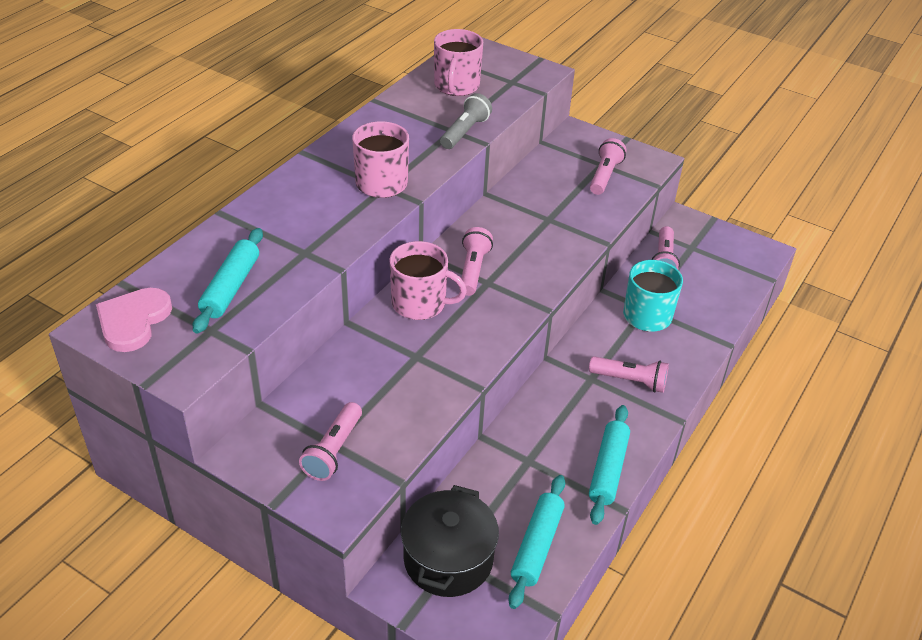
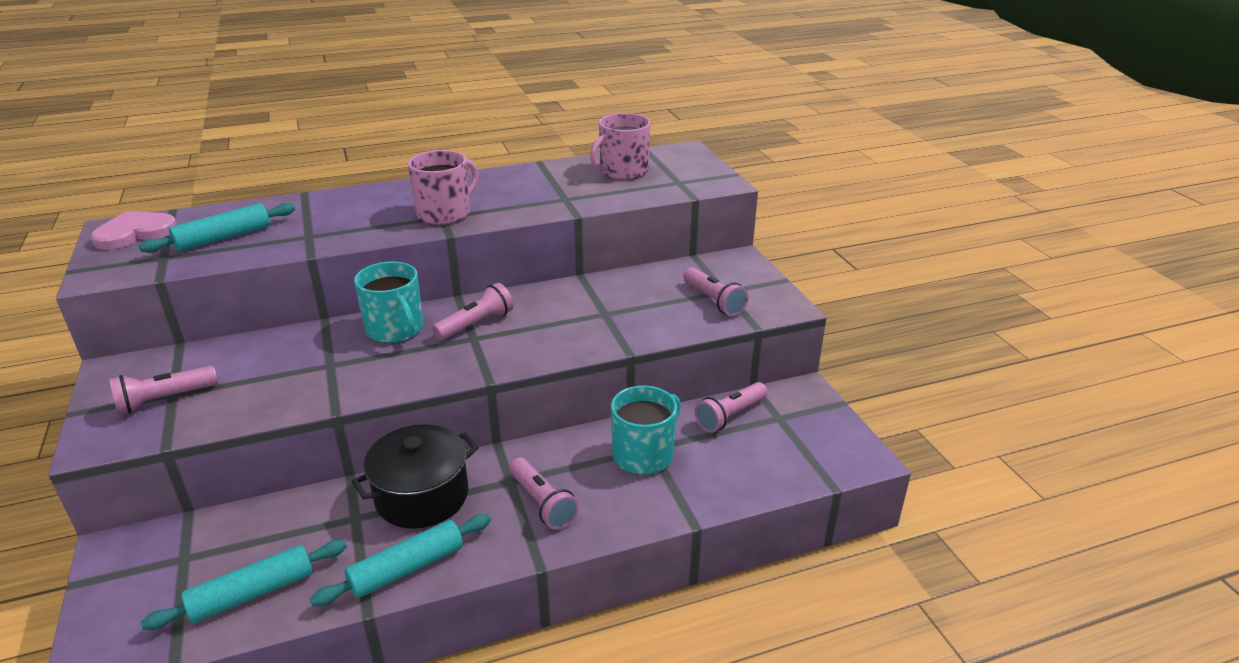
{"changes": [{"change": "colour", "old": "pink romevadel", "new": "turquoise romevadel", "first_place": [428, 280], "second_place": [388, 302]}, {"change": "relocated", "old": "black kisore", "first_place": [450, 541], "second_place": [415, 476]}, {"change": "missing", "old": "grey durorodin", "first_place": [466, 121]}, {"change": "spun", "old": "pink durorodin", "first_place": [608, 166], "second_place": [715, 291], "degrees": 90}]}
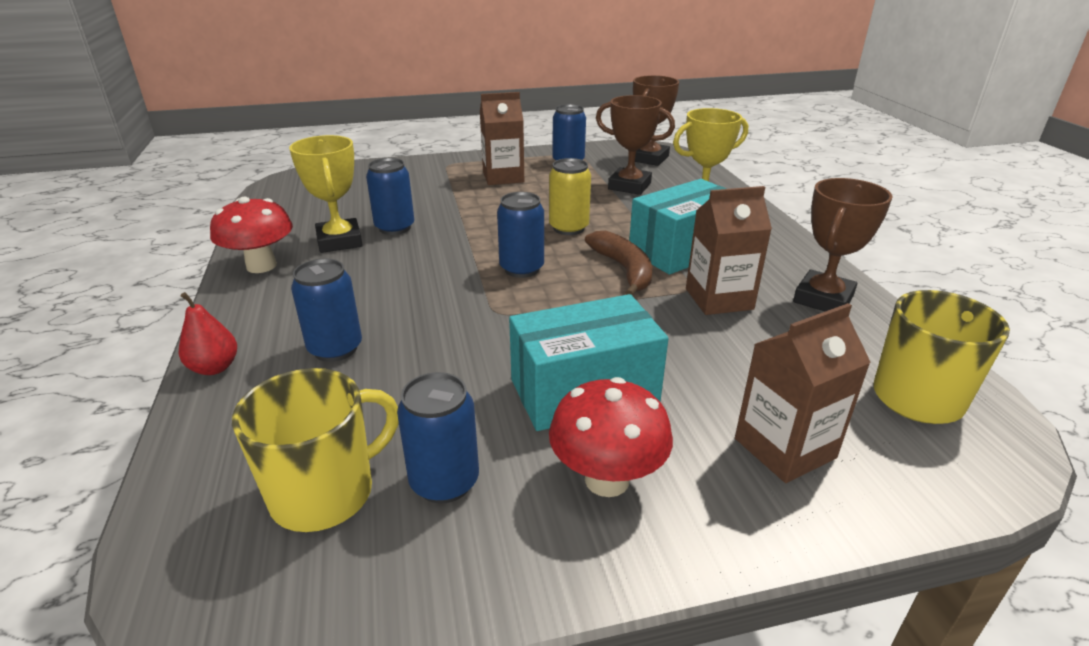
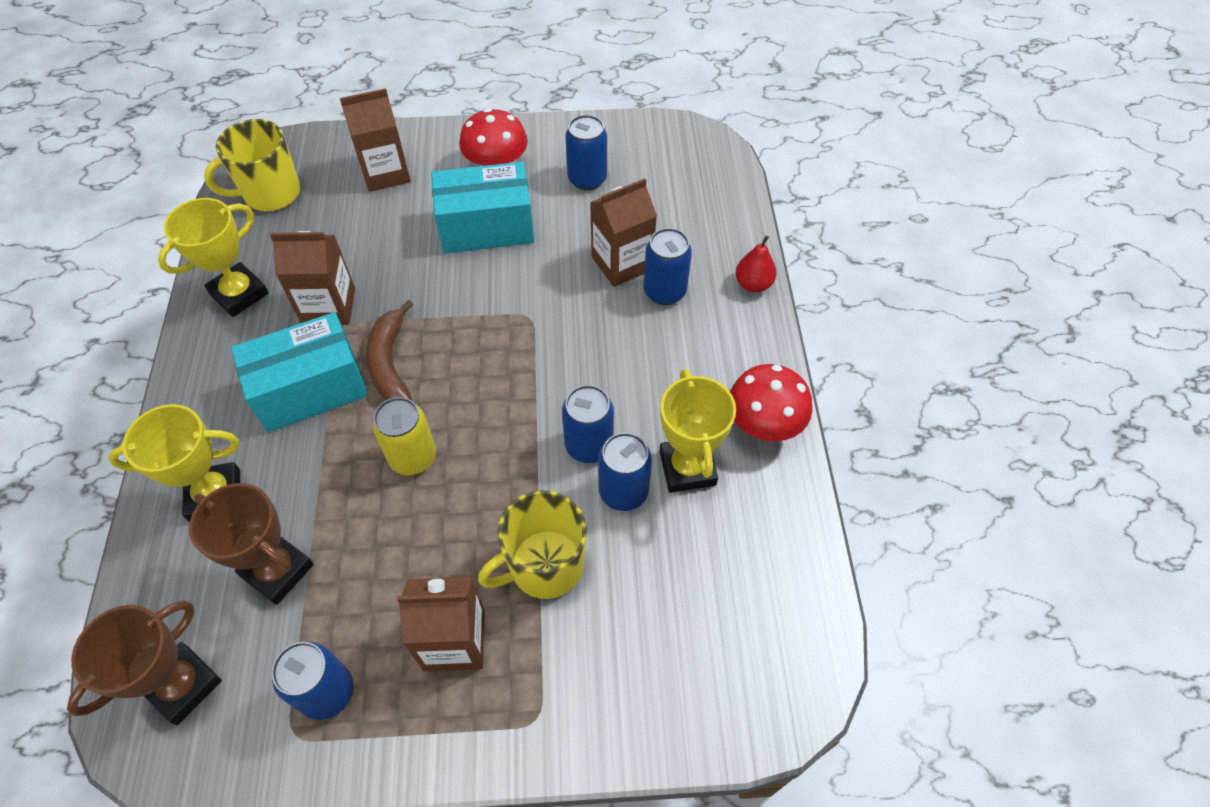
{"changes": [{"change": "relocated", "old": "yellow romevadel", "first_place": [315, 450], "second_place": [532, 544]}, {"change": "relocated", "old": "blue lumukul", "first_place": [520, 235], "second_place": [588, 424]}, {"change": "colour", "old": "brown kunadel", "new": "yellow kunadel", "first_place": [843, 245], "second_place": [213, 257]}, {"change": "appeared", "new": "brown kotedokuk", "second_place": [623, 232]}]}
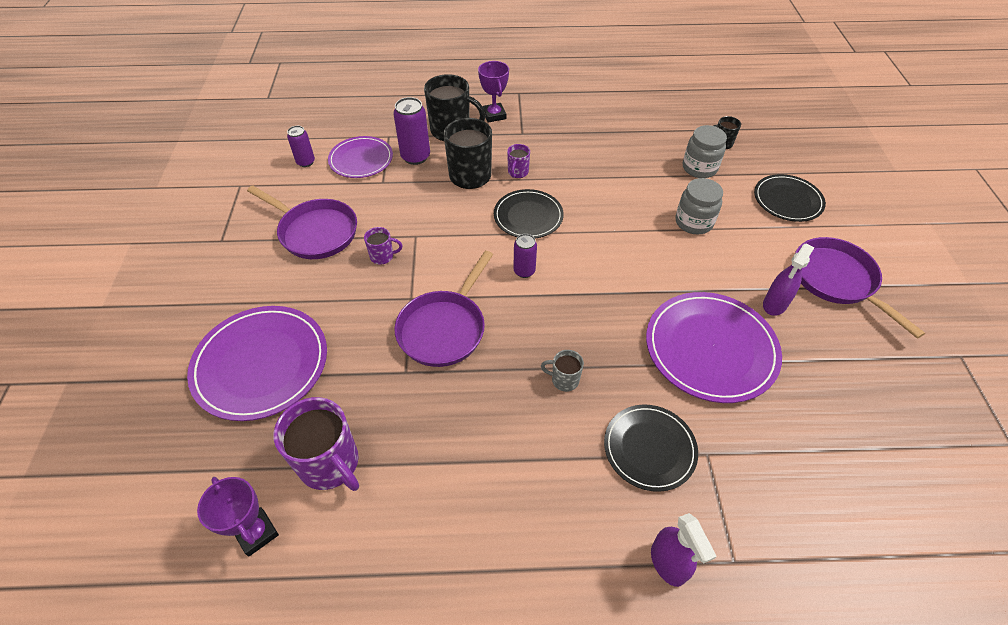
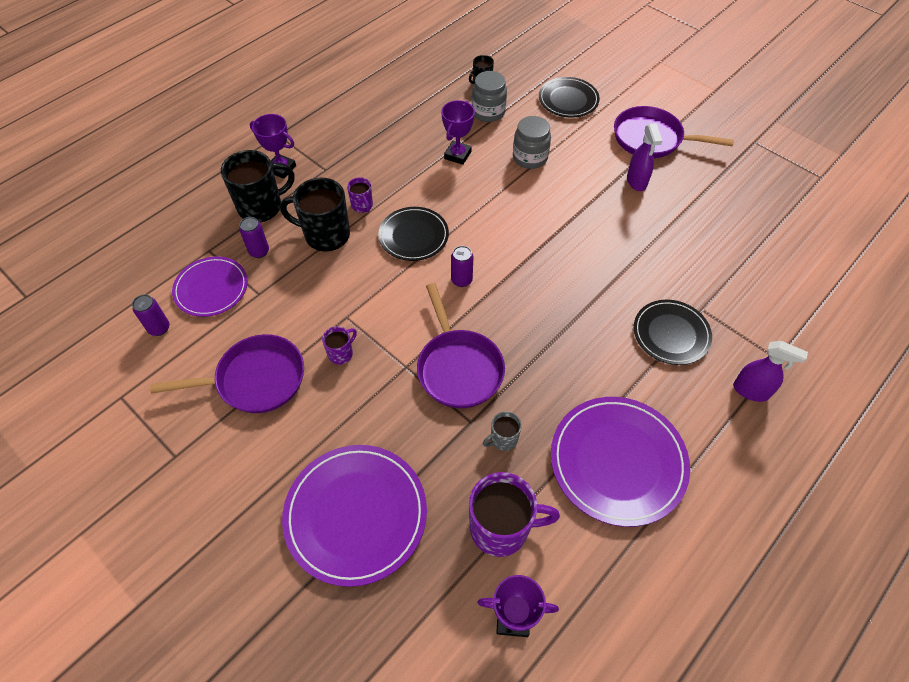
{"changes": [{"change": "size", "old": "purple lumukul", "first_place": [411, 131], "second_place": [254, 237], "factor": 0.63}, {"change": "relocated", "old": "grey romevadel", "first_place": [562, 371], "second_place": [502, 431]}, {"change": "relocated", "old": "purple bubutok", "first_place": [714, 347], "second_place": [620, 462]}, {"change": "appeared", "new": "purple kunadel", "second_place": [458, 132]}]}
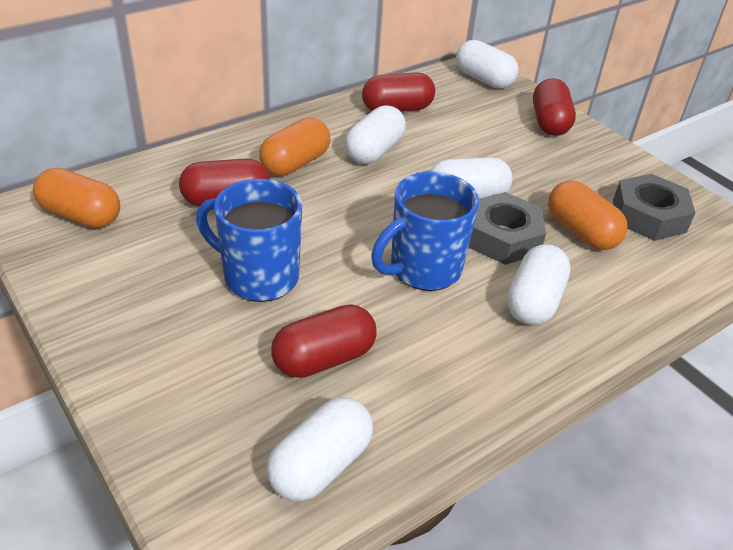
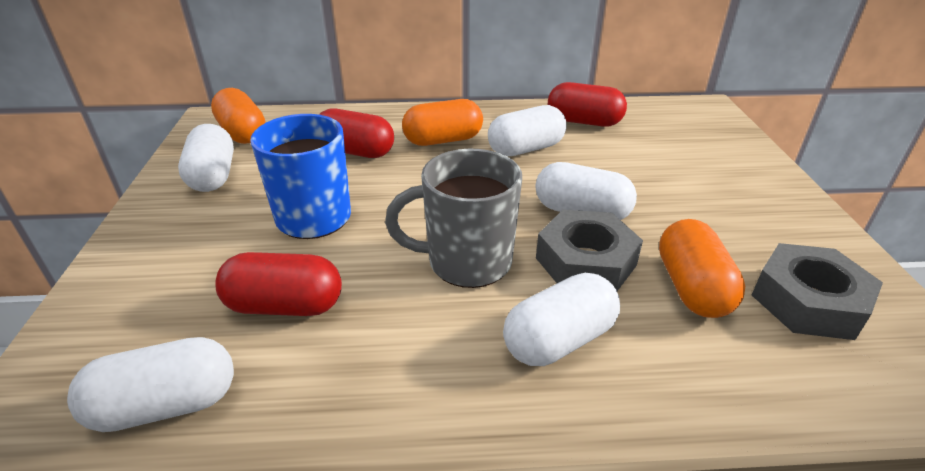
{"changes": [{"change": "colour", "old": "blue romevadel", "new": "grey romevadel", "first_place": [425, 231], "second_place": [453, 218]}, {"change": "relocated", "old": "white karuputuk", "first_place": [487, 64], "second_place": [206, 158]}, {"change": "missing", "old": "red karuputuk", "first_place": [554, 107]}]}
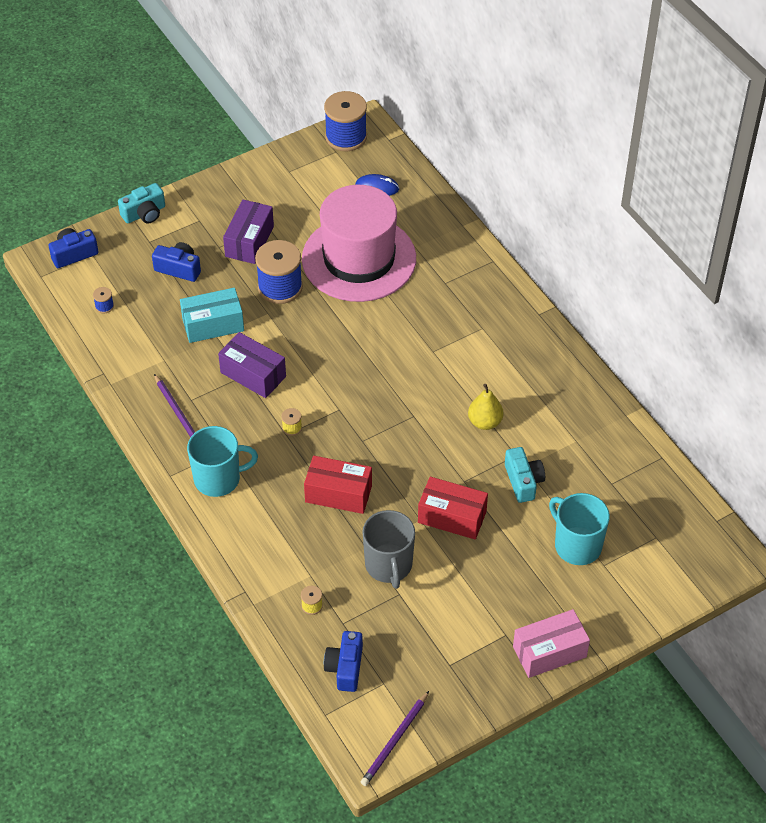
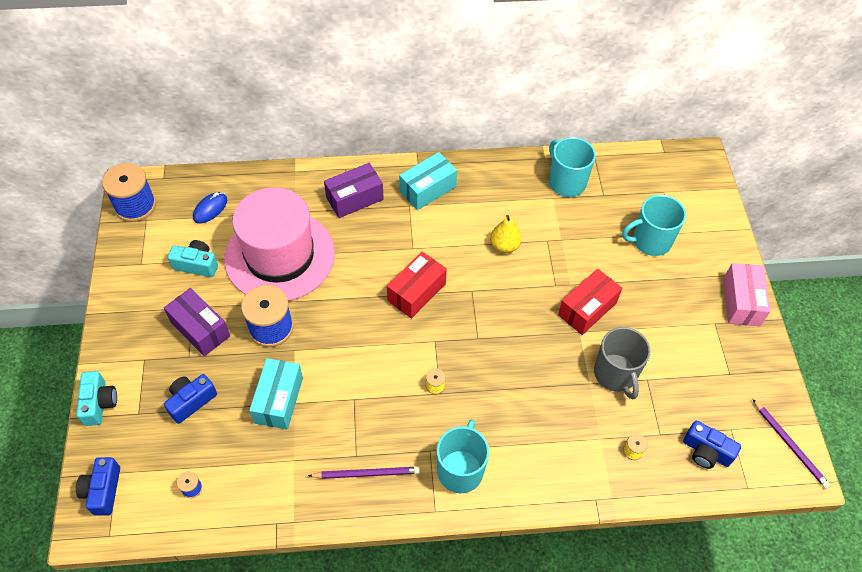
{"changes": [{"change": "relocated", "old": "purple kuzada", "first_place": [252, 365], "second_place": [354, 190]}, {"change": "relocated", "old": "red kuzada", "first_place": [338, 485], "second_place": [417, 285]}, {"change": "spun", "old": "grey romevadel", "first_place": [388, 549], "second_place": [622, 363], "degrees": 60}, {"change": "relocated", "old": "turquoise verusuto", "first_place": [525, 475], "second_place": [193, 258]}, {"change": "appeared", "new": "turquoise kuzada", "second_place": [428, 181]}, {"change": "appeared", "new": "turquoise romevadel", "second_place": [572, 167]}]}
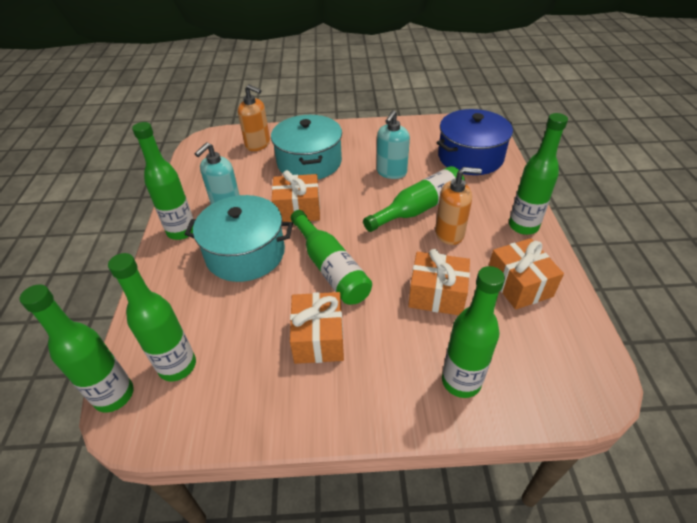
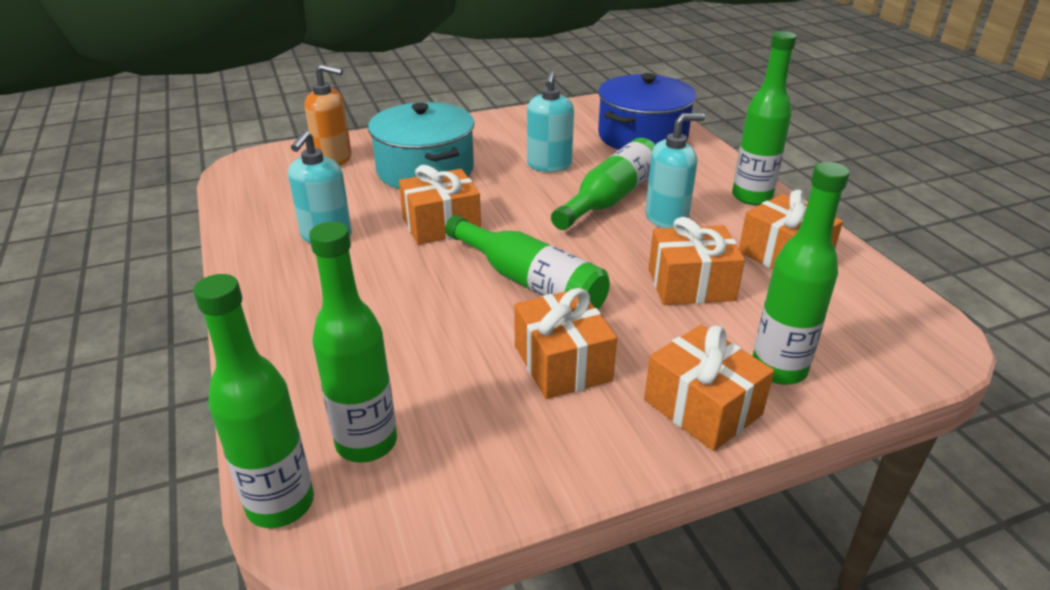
{"changes": [{"change": "missing", "old": "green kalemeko", "first_place": [163, 181]}, {"change": "missing", "old": "turquoise kisore", "first_place": [239, 238]}, {"change": "colour", "old": "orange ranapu", "new": "turquoise ranapu", "first_place": [458, 206], "second_place": [675, 170]}, {"change": "appeared", "new": "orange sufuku", "second_place": [709, 388]}]}
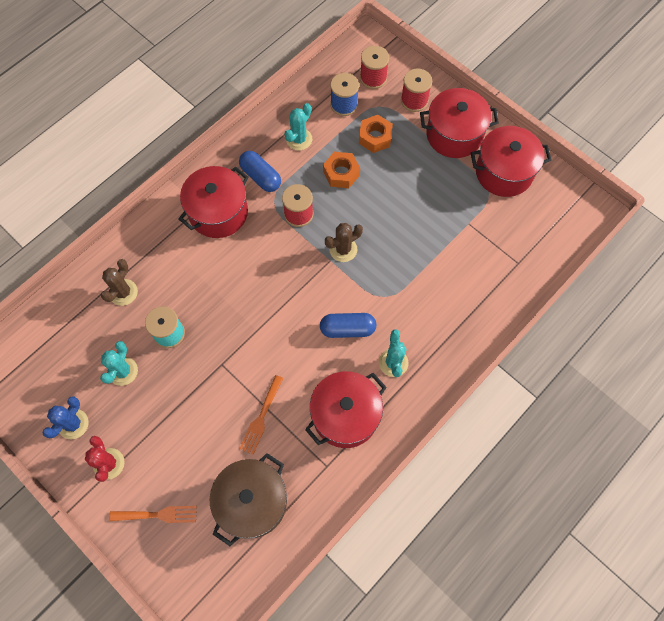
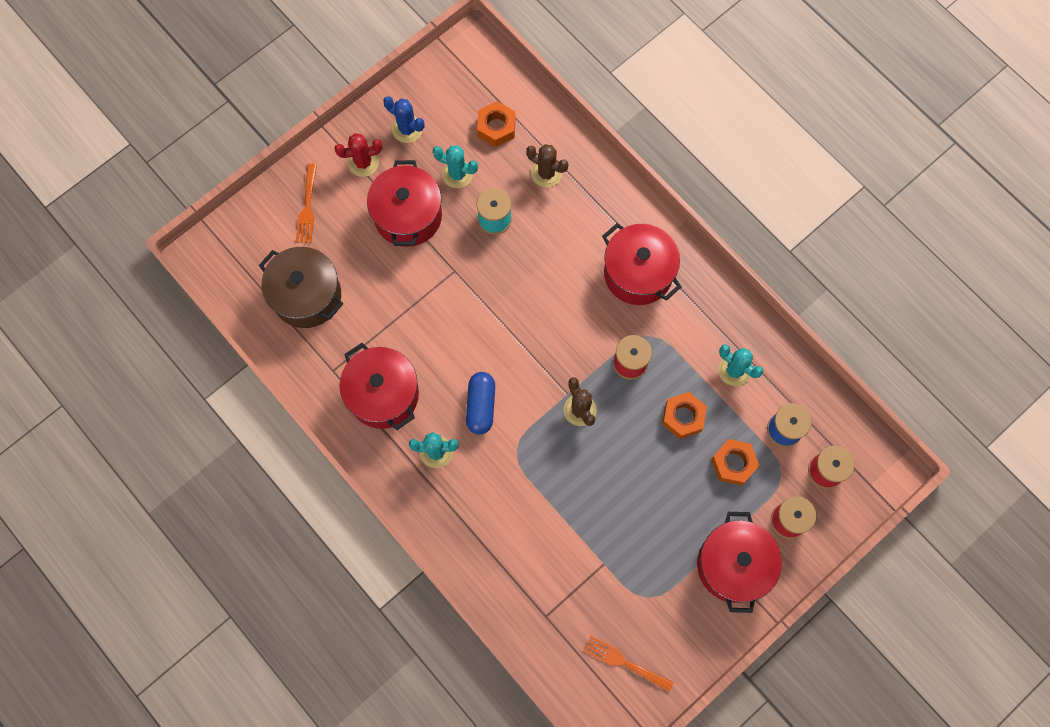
{"changes": [{"change": "missing", "old": "blue karuputuk", "first_place": [260, 171]}, {"change": "relocated", "old": "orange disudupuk", "first_place": [261, 415], "second_place": [628, 663]}, {"change": "relocated", "old": "red kisore", "first_place": [511, 161], "second_place": [404, 203]}, {"change": "appeared", "new": "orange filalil", "second_place": [496, 124]}]}
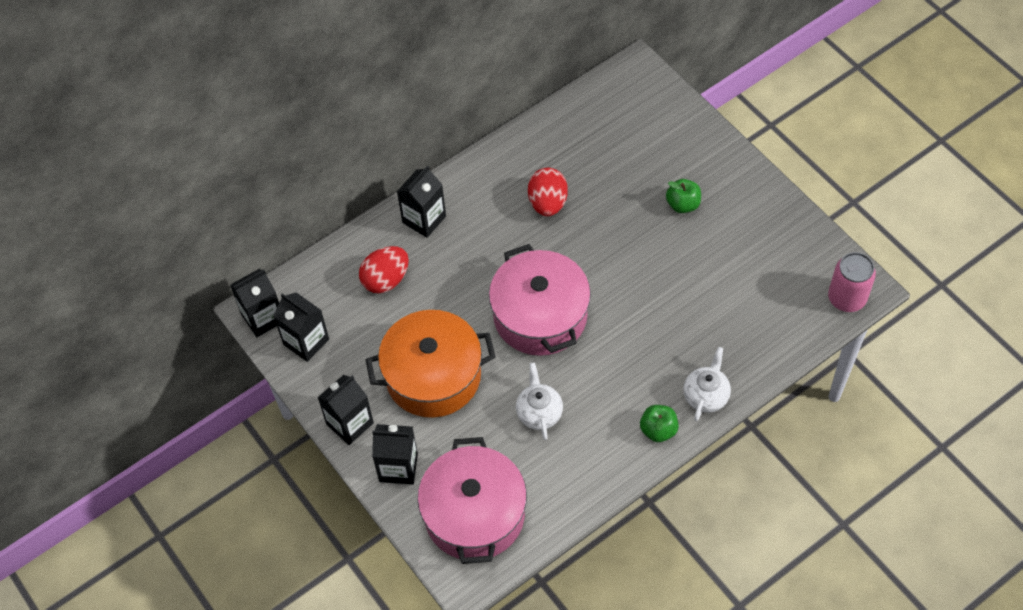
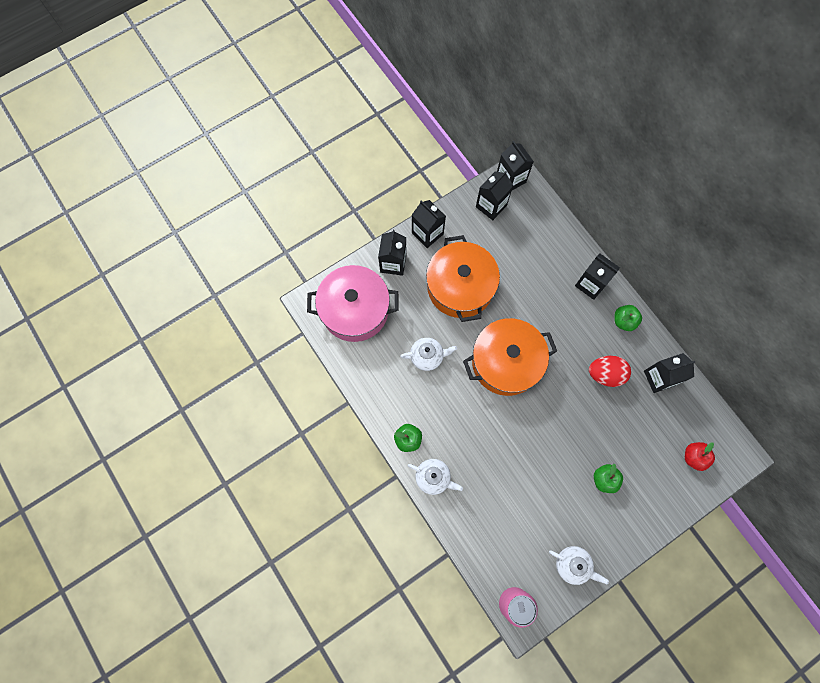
{"changes": [{"change": "missing", "old": "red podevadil", "first_place": [384, 269]}, {"change": "colour", "old": "pink kisore", "new": "orange kisore", "first_place": [540, 300], "second_place": [510, 357]}, {"change": "appeared", "new": "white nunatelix", "second_place": [579, 565]}, {"change": "appeared", "new": "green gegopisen", "second_place": [628, 318]}, {"change": "appeared", "new": "black kotedokuk", "second_place": [669, 373]}, {"change": "appeared", "new": "red gegopisen", "second_place": [700, 456]}]}
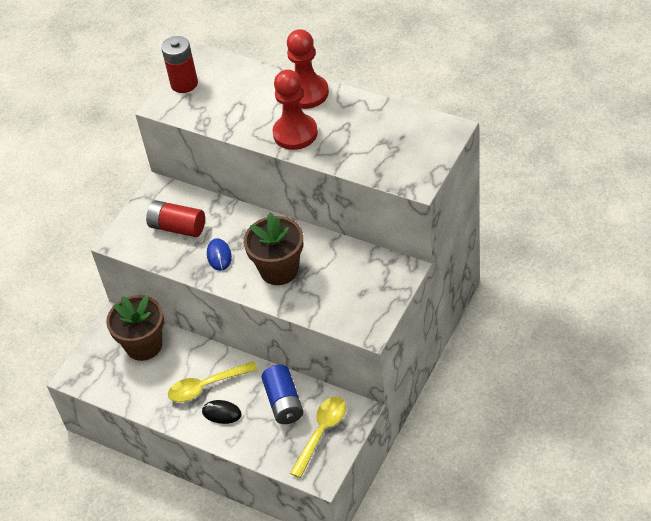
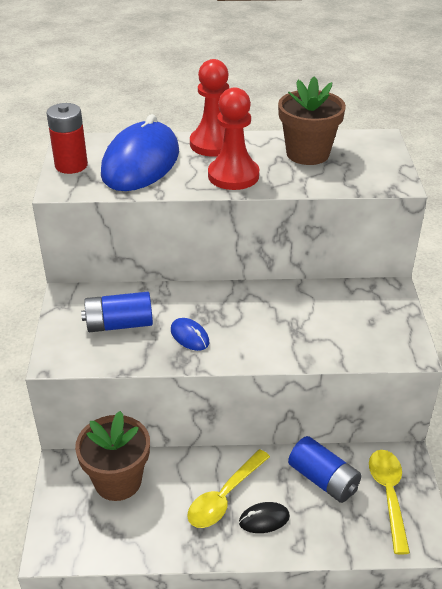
{"changes": [{"change": "colour", "old": "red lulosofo", "new": "blue lulosofo", "first_place": [175, 218], "second_place": [117, 312]}, {"change": "relocated", "old": "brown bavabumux", "first_place": [273, 248], "second_place": [312, 120]}, {"change": "appeared", "new": "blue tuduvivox", "second_place": [140, 152]}]}
